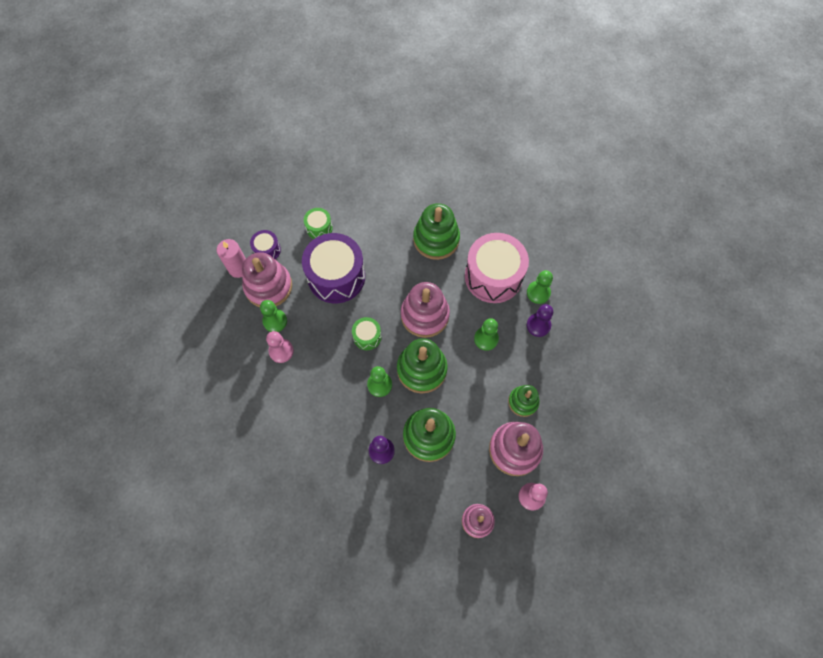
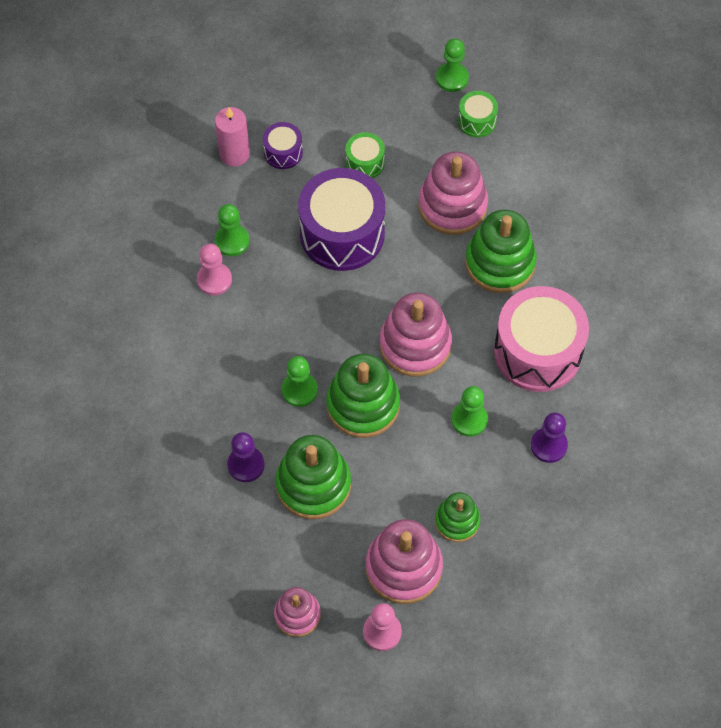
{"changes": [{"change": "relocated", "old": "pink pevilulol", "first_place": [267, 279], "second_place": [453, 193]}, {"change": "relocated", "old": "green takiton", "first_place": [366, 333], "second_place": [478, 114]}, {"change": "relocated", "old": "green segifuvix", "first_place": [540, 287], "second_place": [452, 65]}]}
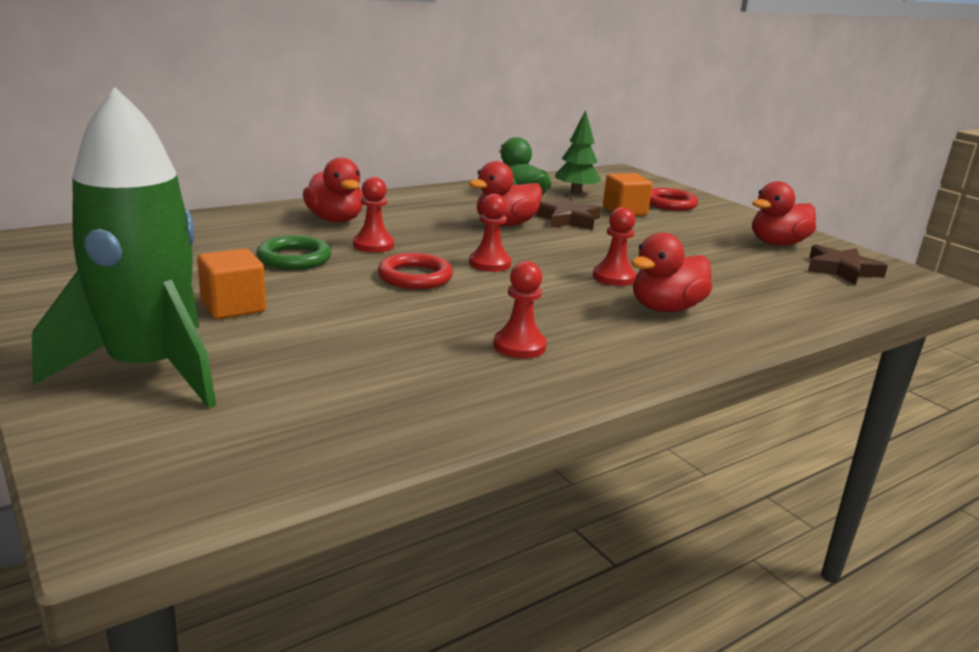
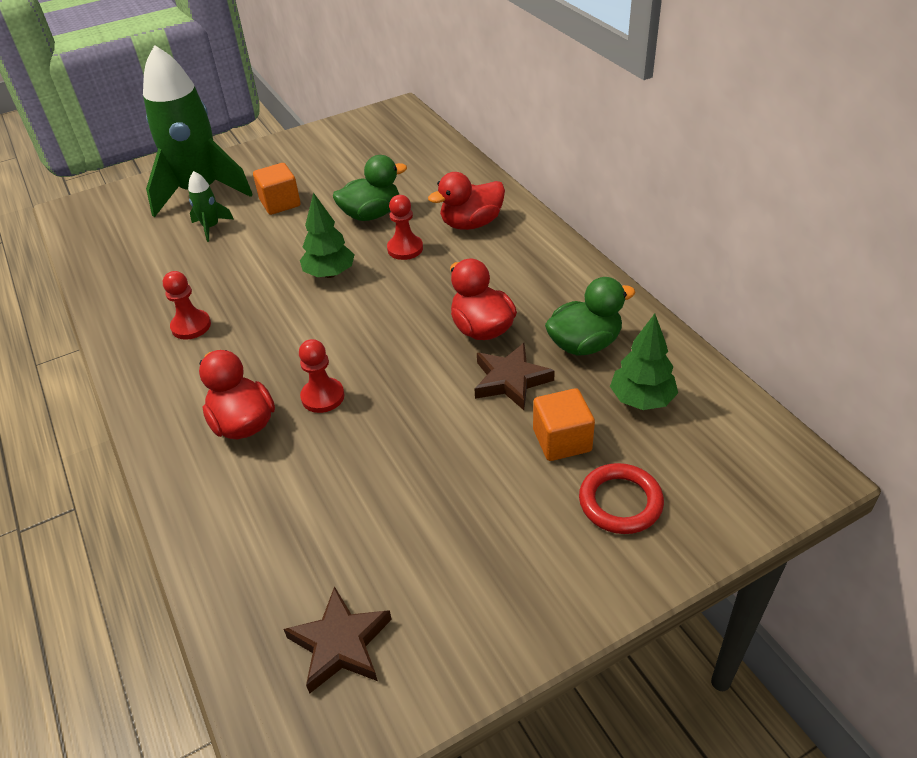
{"changes": [{"change": "exchanged", "old": "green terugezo", "new": "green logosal", "first_place": [294, 252], "second_place": [370, 188]}, {"change": "exchanged", "old": "red terugezo", "new": "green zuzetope", "first_place": [415, 271], "second_place": [327, 235]}, {"change": "missing", "old": "red segifuvix", "first_place": [490, 233]}, {"change": "missing", "old": "red logosal", "first_place": [784, 213]}, {"change": "appeared", "new": "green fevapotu", "second_place": [211, 206]}]}
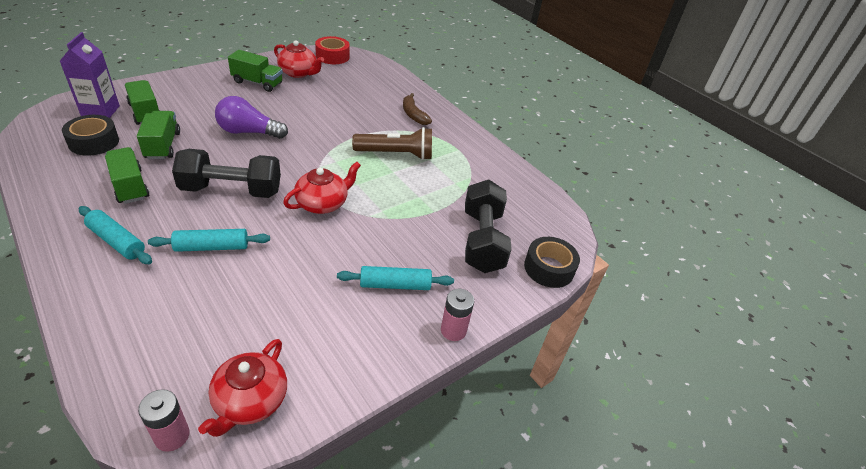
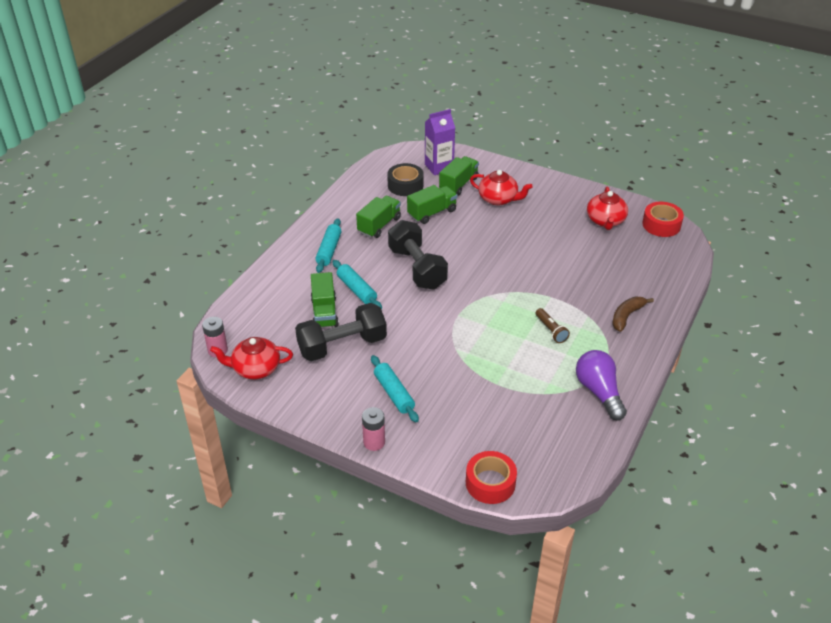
{"changes": [{"change": "relocated", "old": "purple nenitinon", "first_place": [251, 117], "second_place": [601, 385]}, {"change": "relocated", "old": "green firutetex", "first_place": [255, 71], "second_place": [325, 299]}, {"change": "relocated", "old": "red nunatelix", "first_place": [322, 188], "second_place": [501, 188]}, {"change": "size", "old": "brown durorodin", "first_place": [392, 143], "second_place": [553, 325], "factor": 0.56}, {"change": "relocated", "old": "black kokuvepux", "first_place": [488, 226], "second_place": [341, 332]}, {"change": "colour", "old": "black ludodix", "new": "red ludodix", "first_place": [552, 262], "second_place": [491, 477]}]}
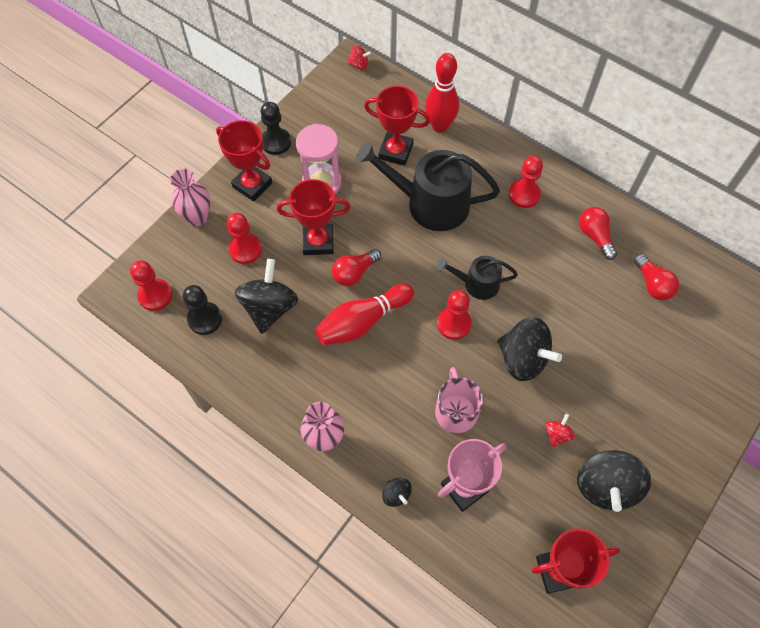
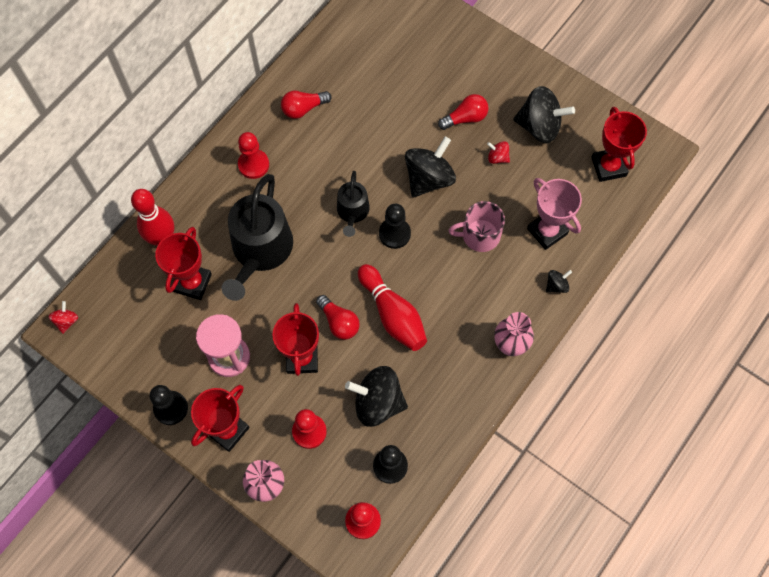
{"changes": [{"change": "colour", "old": "red segifuvix", "new": "black segifuvix", "first_place": [454, 315], "second_place": [395, 226]}, {"change": "relocated", "old": "red nenitinon", "first_place": [656, 277], "second_place": [463, 112]}]}
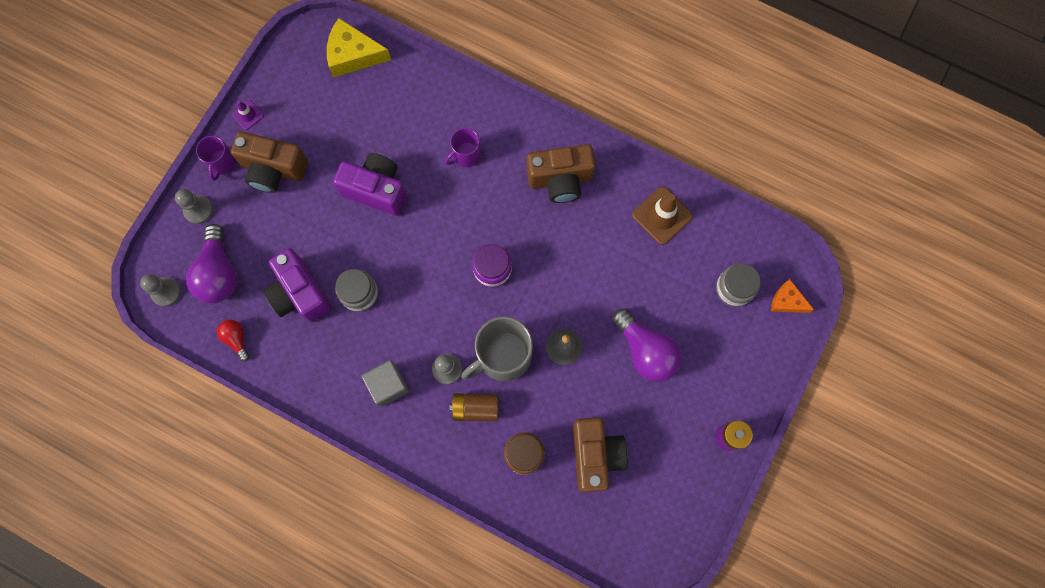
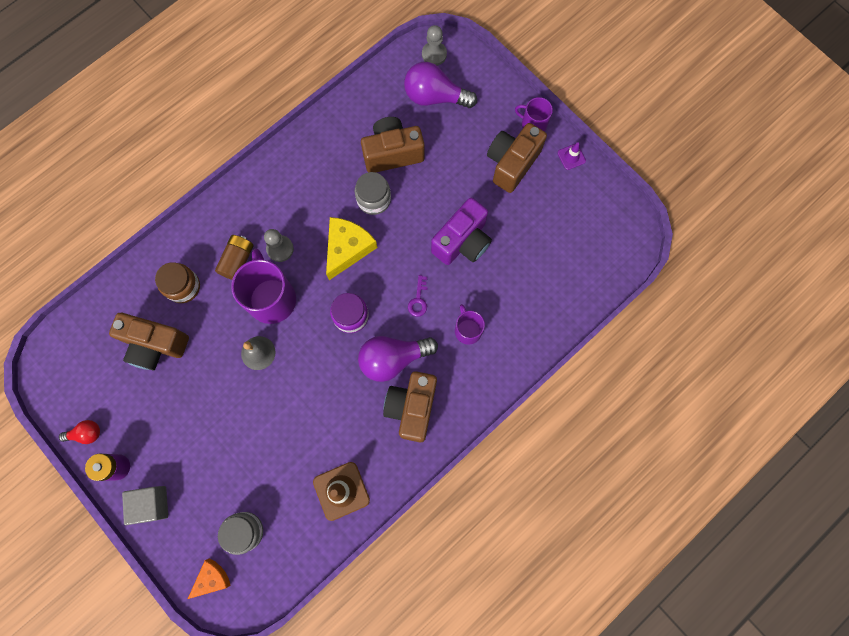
{"changes": [{"change": "missing", "old": "grey segifuvix", "first_place": [194, 206]}, {"change": "relocated", "old": "red nenitinon", "first_place": [233, 340], "second_place": [79, 432]}, {"change": "colour", "old": "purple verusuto", "new": "brown verusuto", "first_place": [297, 285], "second_place": [392, 144]}, {"change": "relocated", "old": "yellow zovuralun", "first_place": [359, 48], "second_place": [352, 248]}, {"change": "relocated", "old": "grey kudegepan", "first_place": [385, 383], "second_place": [145, 505]}, {"change": "colour", "old": "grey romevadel", "new": "purple romevadel", "first_place": [497, 348], "second_place": [263, 286]}, {"change": "relocated", "old": "purple nenitinon", "first_place": [647, 345], "second_place": [398, 359]}, {"change": "appeared", "new": "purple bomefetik", "second_place": [418, 296]}]}
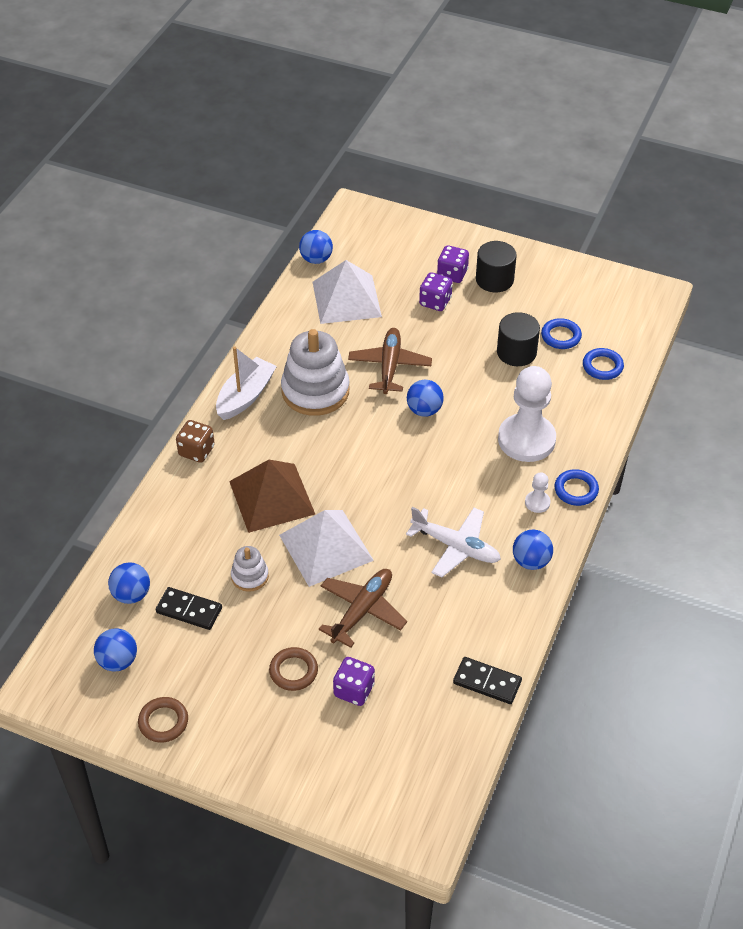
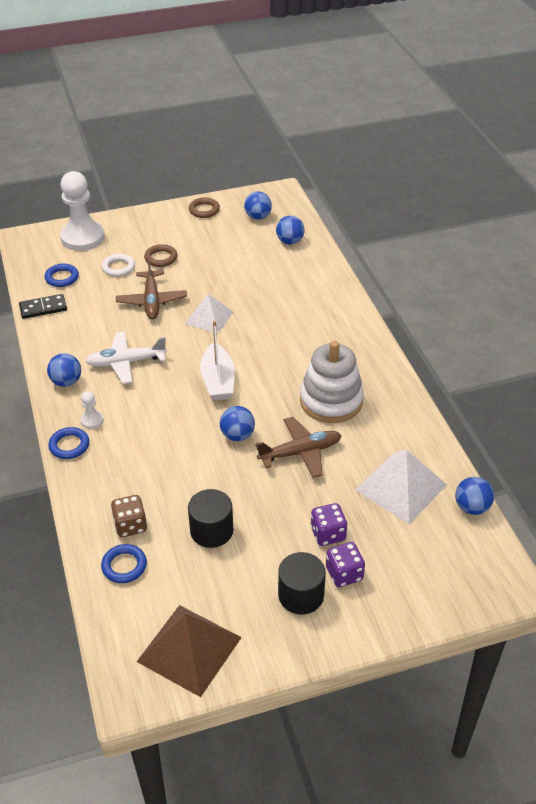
{"changes": [{"change": "missing", "old": "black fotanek", "first_place": [189, 608]}, {"change": "relocated", "old": "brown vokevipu", "first_place": [195, 441], "second_place": [129, 516]}, {"change": "relocated", "old": "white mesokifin", "first_place": [246, 383], "second_place": [217, 360]}, {"change": "relocated", "old": "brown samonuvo", "first_place": [272, 496], "second_place": [189, 651]}, {"change": "missing", "old": "white pevilulol", "first_place": [250, 569]}, {"change": "size", "old": "white samonuvo", "first_place": [326, 548], "second_place": [209, 313], "factor": 0.66}, {"change": "exchanged", "old": "purple vokevipu", "new": "white terugezo", "first_place": [354, 681], "second_place": [118, 265]}, {"change": "spun", "old": "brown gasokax", "first_place": [390, 361], "second_place": [298, 447], "degrees": -75}, {"change": "relocated", "old": "white segifuvix", "first_place": [527, 414], "second_place": [82, 211]}, {"change": "relocated", "old": "blue terugezo", "first_place": [561, 333], "second_place": [62, 275]}]}
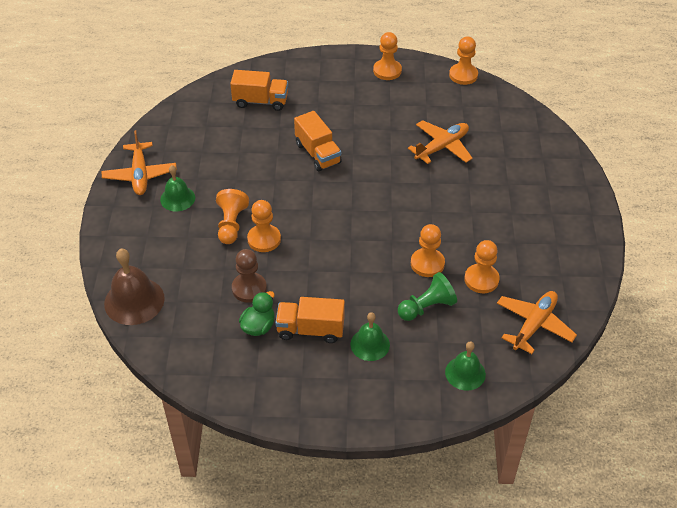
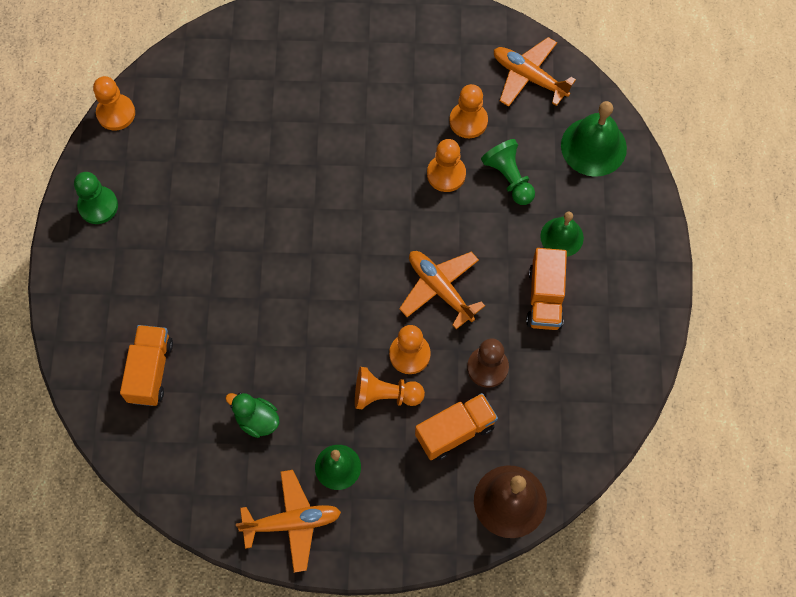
{"changes": [{"change": "relocated", "old": "green logosal", "first_place": [257, 313], "second_place": [252, 415]}, {"change": "relocated", "old": "orange firutetex", "first_place": [318, 141], "second_place": [456, 427]}, {"change": "colour", "old": "orange segifuvix", "new": "green segifuvix", "first_place": [387, 56], "second_place": [96, 198]}, {"change": "relocated", "old": "orange gasokax", "first_place": [440, 142], "second_place": [442, 290]}, {"change": "size", "old": "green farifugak", "first_place": [465, 366], "second_place": [594, 139], "factor": 1.57}]}
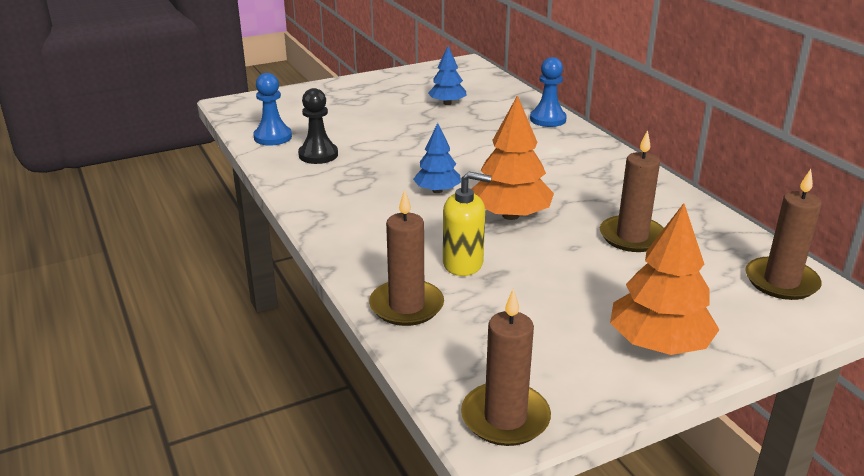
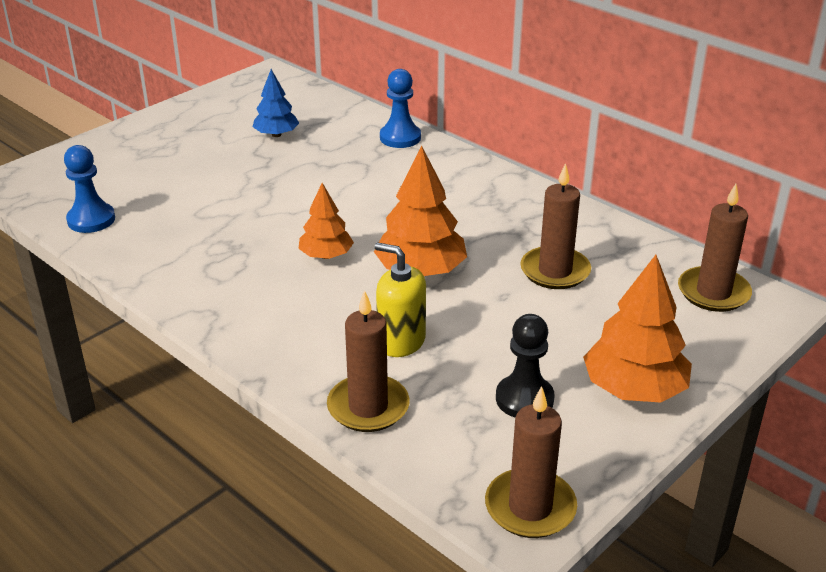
{"changes": [{"change": "relocated", "old": "black segifuvix", "first_place": [318, 126], "second_place": [525, 365]}, {"change": "colour", "old": "blue zuzetope", "new": "orange zuzetope", "first_place": [437, 158], "second_place": [326, 221]}, {"change": "spun", "old": "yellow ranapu", "first_place": [467, 224], "second_place": [400, 299], "degrees": -135}]}
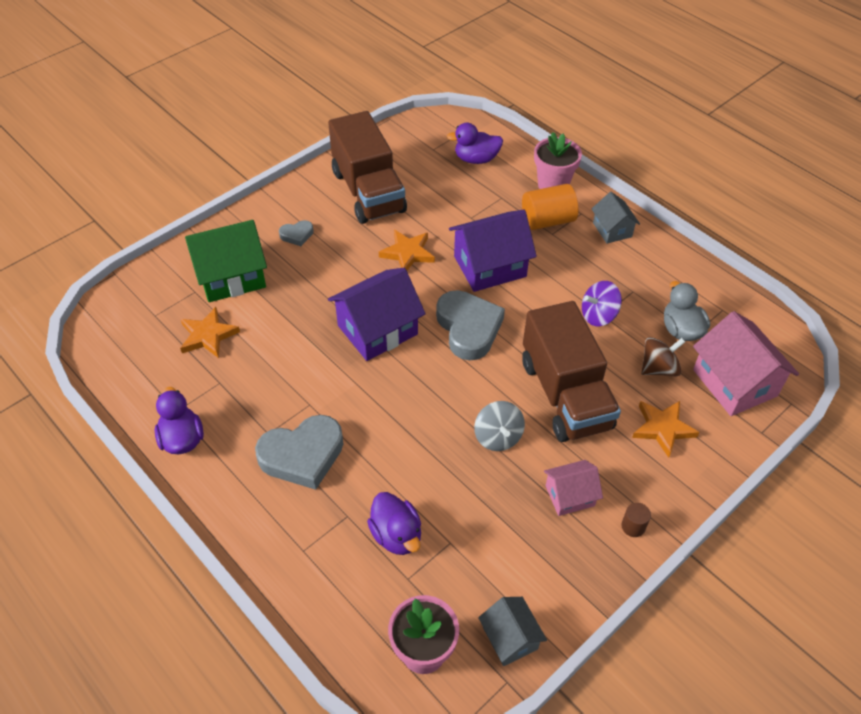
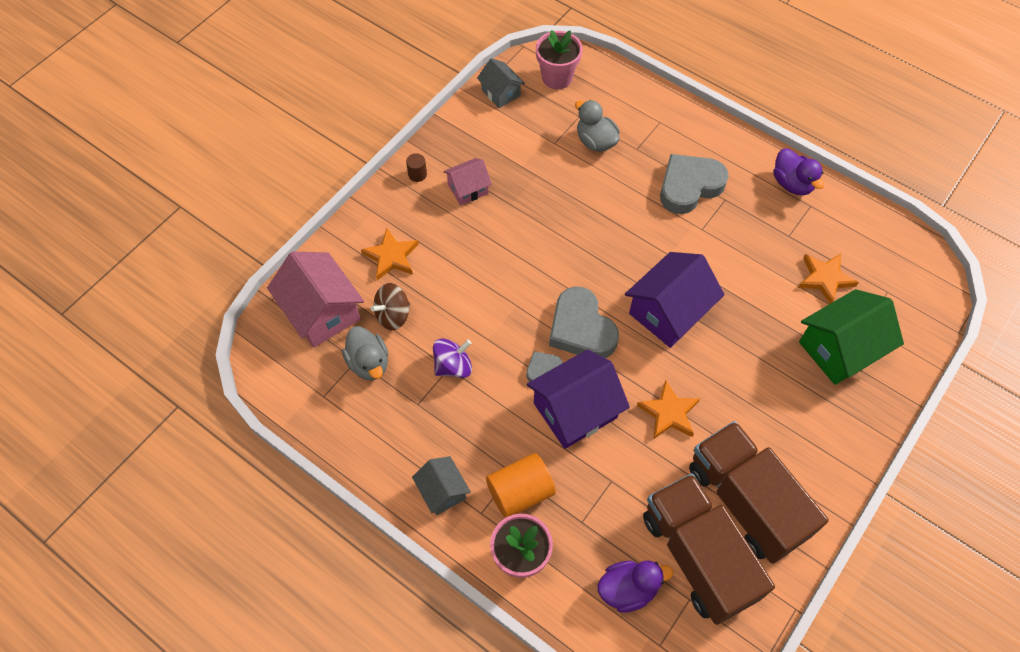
{"changes": [{"change": "relocated", "old": "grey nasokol", "first_place": [296, 233], "second_place": [544, 366]}, {"change": "colour", "old": "purple logosal", "new": "grey logosal", "first_place": [394, 523], "second_place": [597, 126]}, {"change": "missing", "old": "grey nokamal", "first_place": [499, 426]}, {"change": "relocated", "old": "brown firutetex", "first_place": [571, 371], "second_place": [709, 549]}]}
